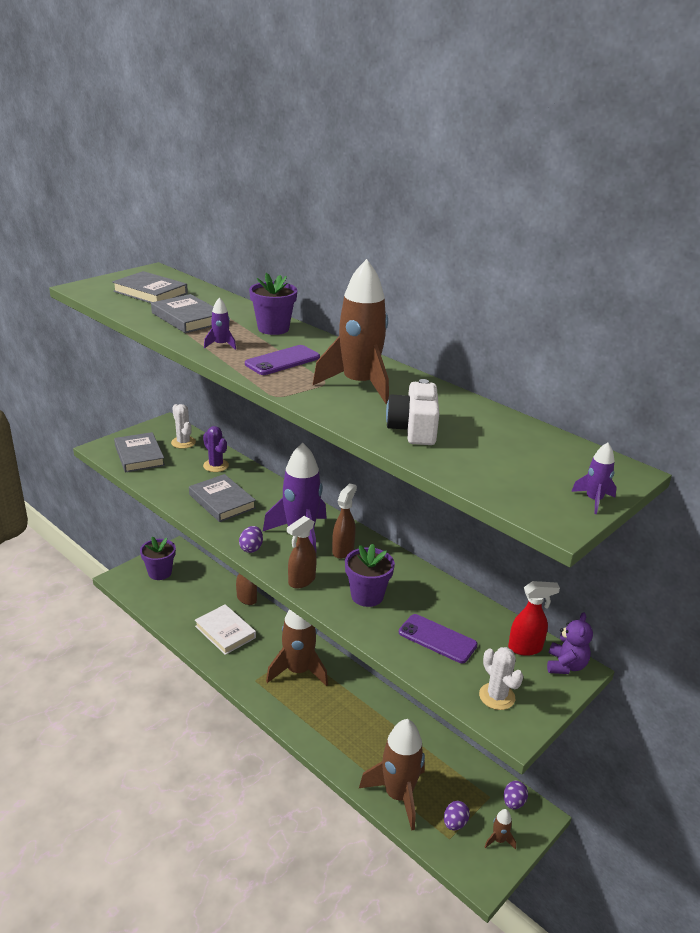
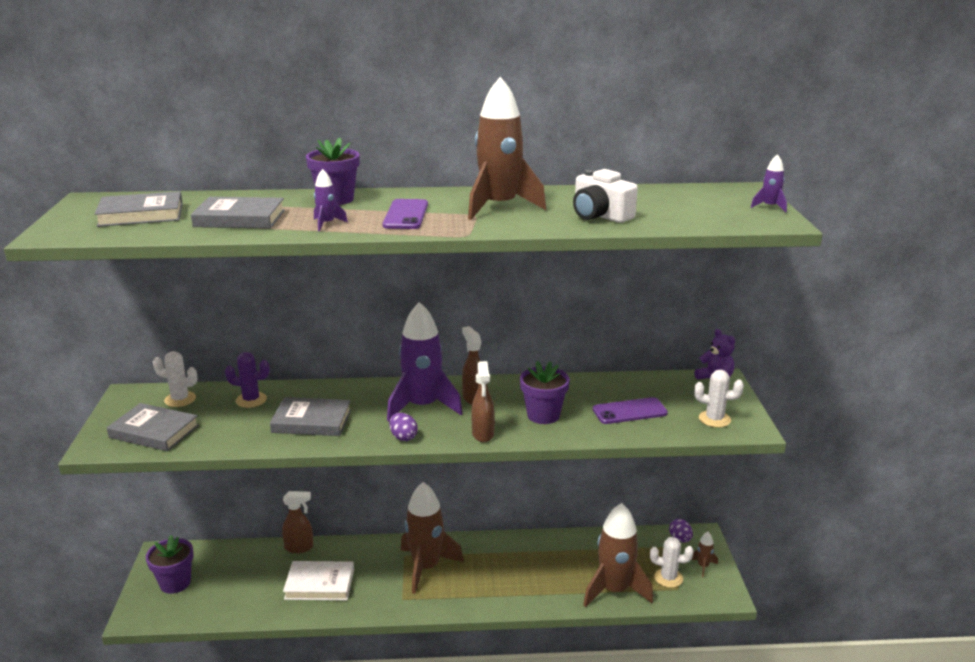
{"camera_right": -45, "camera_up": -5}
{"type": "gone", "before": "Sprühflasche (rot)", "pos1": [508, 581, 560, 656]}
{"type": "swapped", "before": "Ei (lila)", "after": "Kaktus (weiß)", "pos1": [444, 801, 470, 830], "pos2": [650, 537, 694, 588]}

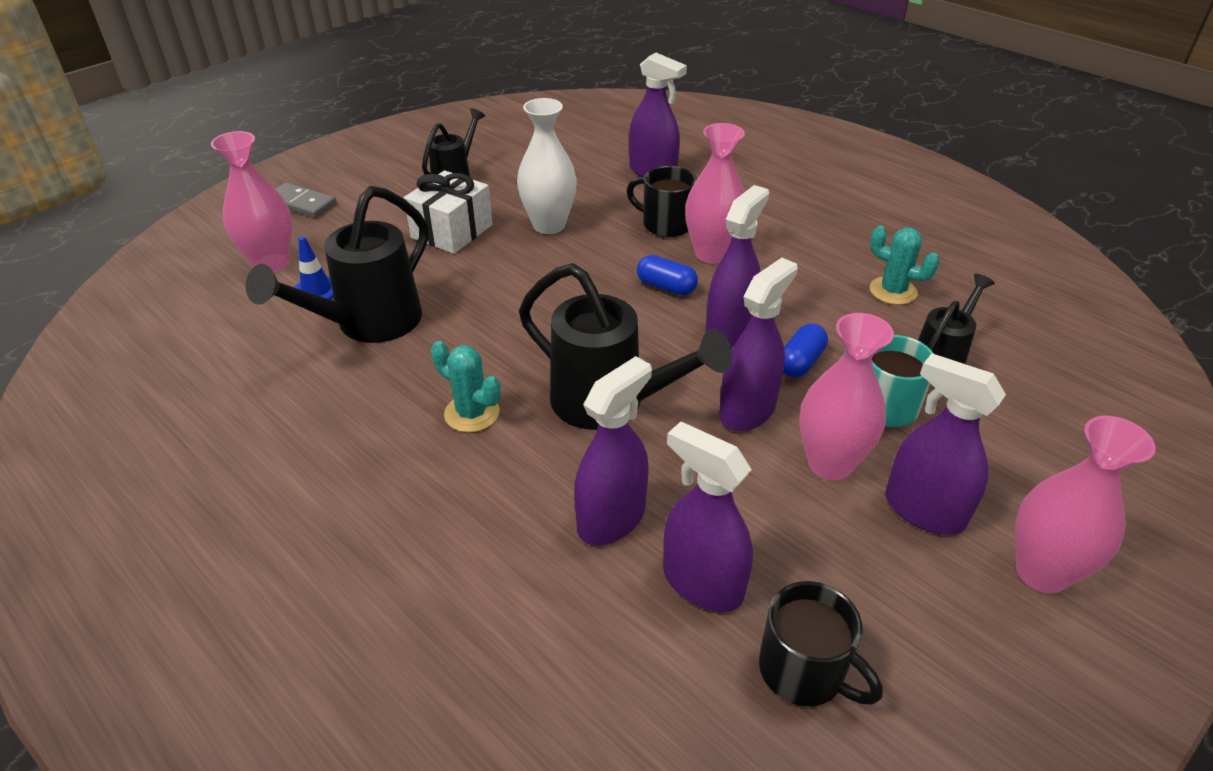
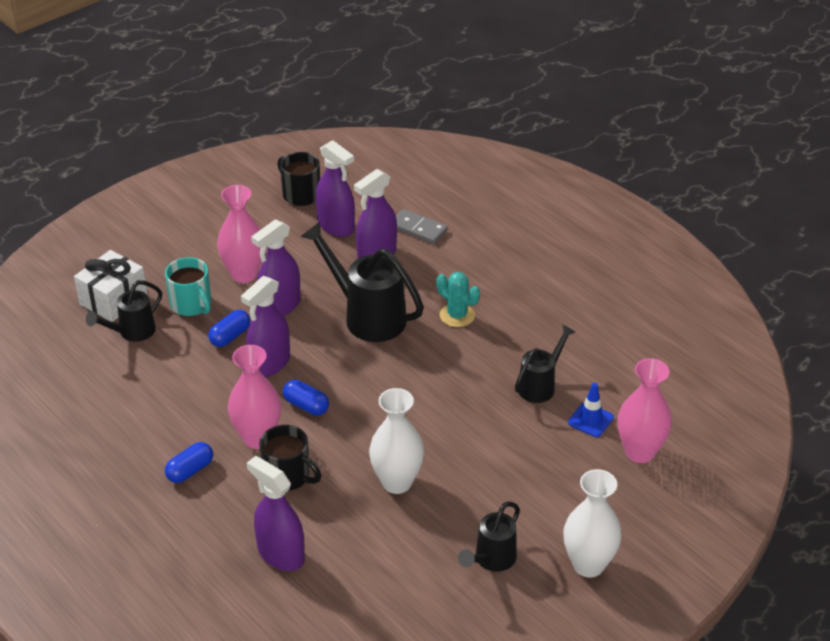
{"camera_right": -175, "camera_up": 0}
{"type": "gone", "before": "Kaktus (türkis)", "pos1": [870, 226, 940, 305]}
{"type": "gone", "before": "Sprühflasche (lila)", "pos1": [885, 353, 1006, 535]}
{"type": "gone", "before": "Vase (rosa)", "pos1": [1015, 416, 1156, 593]}
{"type": "new", "after": "Kapsel (blau)", "pos2": [165, 442, 213, 483]}
{"type": "new", "after": "Vase (weiß)", "pos2": [563, 469, 622, 578]}
{"type": "shifted", "before": "Dominostein (grau)", "pos1": [276, 182, 336, 218], "pos2": [396, 209, 447, 244]}
{"type": "shifted", "before": "Geschenk (weiß)", "pos1": [404, 170, 493, 254], "pos2": [74, 250, 147, 322]}
{"type": "scaled", "before": "Gießkanne (schwarz)", "pos1": [246, 186, 428, 343], "pos2": [515, 324, 575, 403], "scale": 0.59}

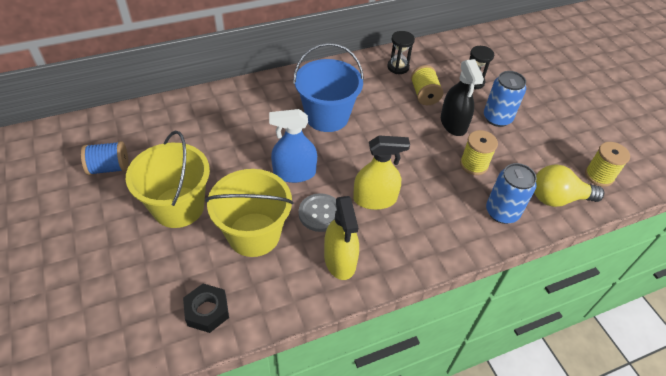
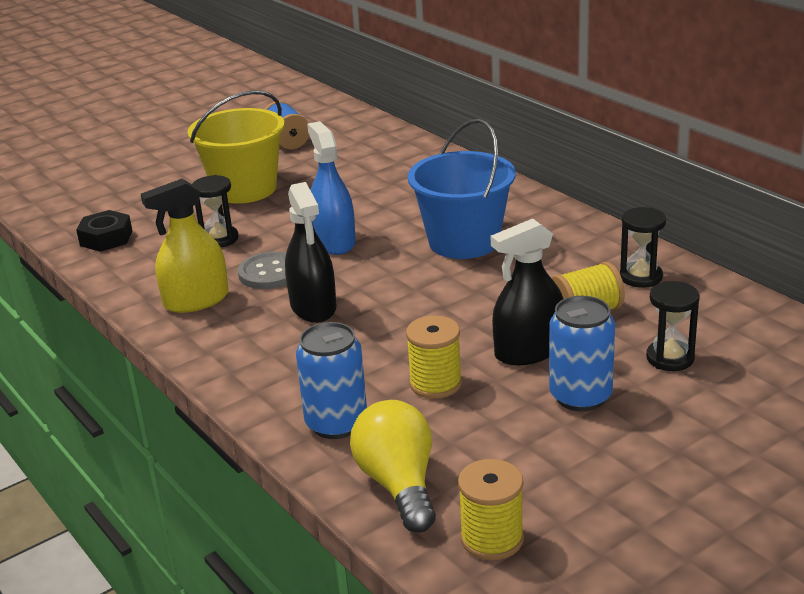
{"camera_right": 80, "camera_up": -20}
{"type": "swapped", "before": "Eimer (gelb)", "after": "Sanduhr (schwarz)", "pos1": [205, 169, 294, 257], "pos2": [192, 175, 239, 247]}
{"type": "repainted", "before": "Sprühflasche (gelb)", "after": "Sprühflasche (schwarz)", "pos1": [353, 135, 410, 210], "pos2": [285, 182, 337, 323]}

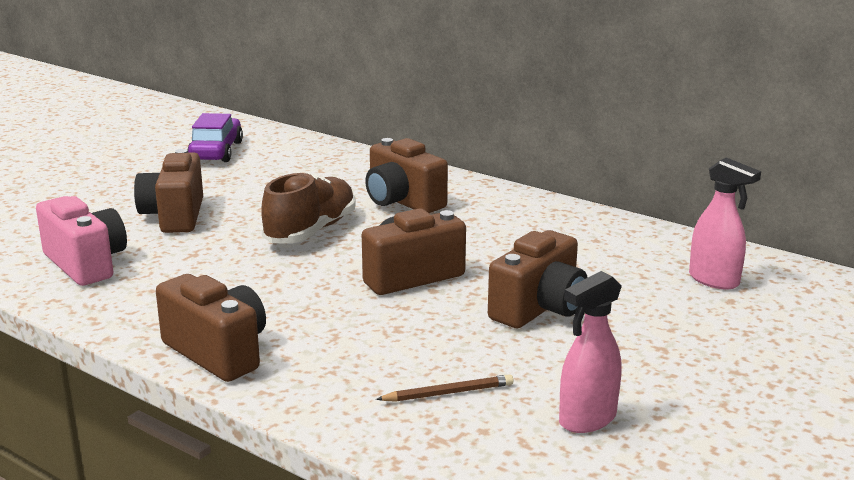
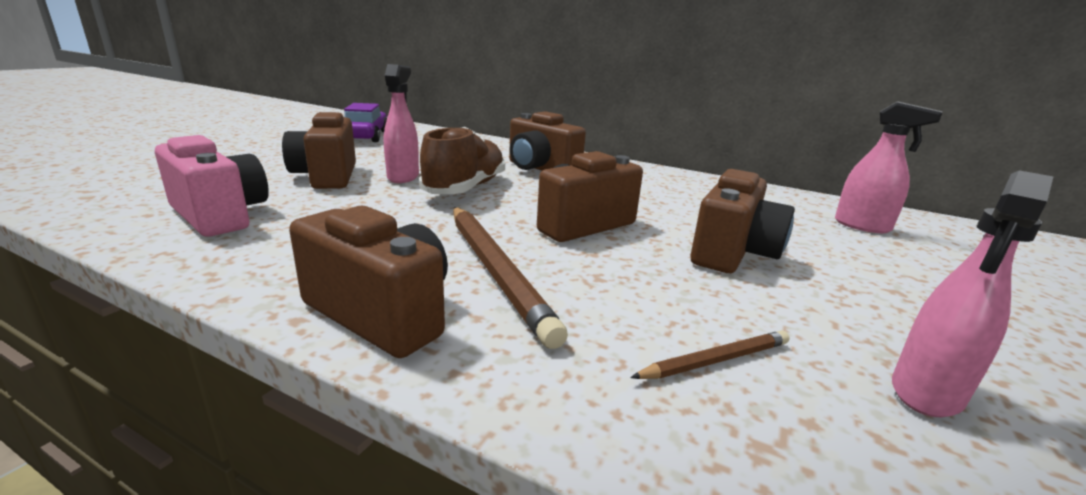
{"camera_right": -10, "camera_up": 0}
{"type": "new", "after": "Sprühflasche (rosa)", "pos2": [384, 64, 419, 183]}
{"type": "new", "after": "Bleistift (braun)", "pos2": [453, 207, 568, 349]}

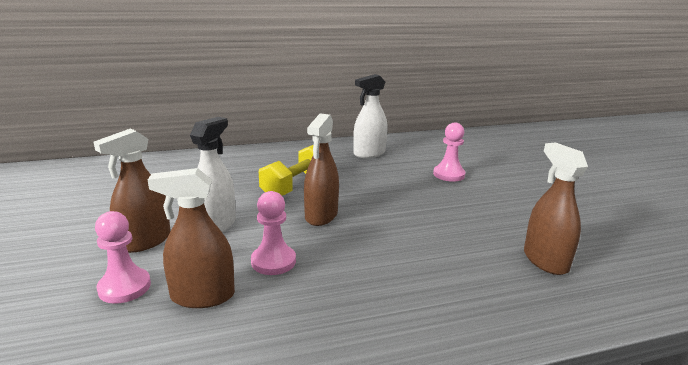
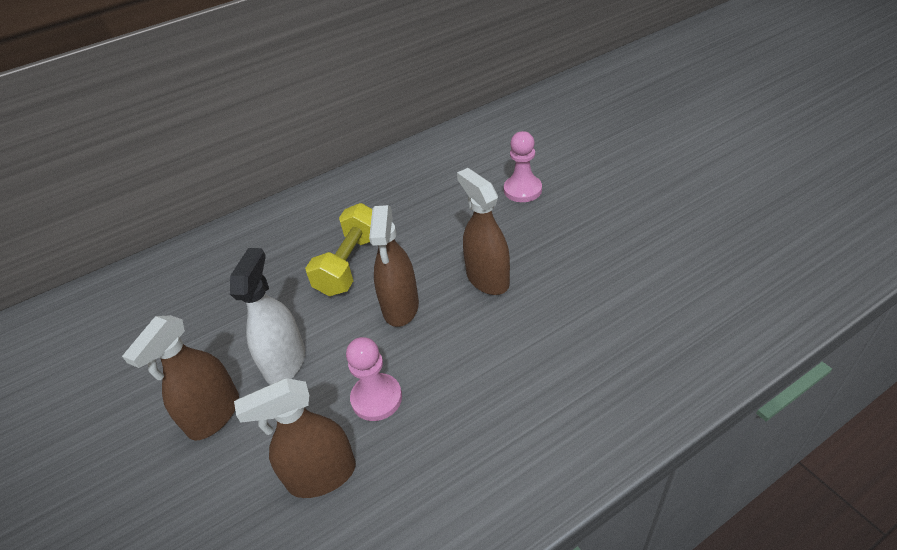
{"camera_right": -10, "camera_up": 20}
{"type": "gone", "before": "Bauer (rosa)", "pos1": [95, 211, 151, 304]}
{"type": "gone", "before": "Sprühflasche (weiß)", "pos1": [353, 74, 388, 158]}
{"type": "shifted", "before": "Sprühflasche (braun)", "pos1": [524, 142, 588, 275], "pos2": [457, 168, 510, 295]}

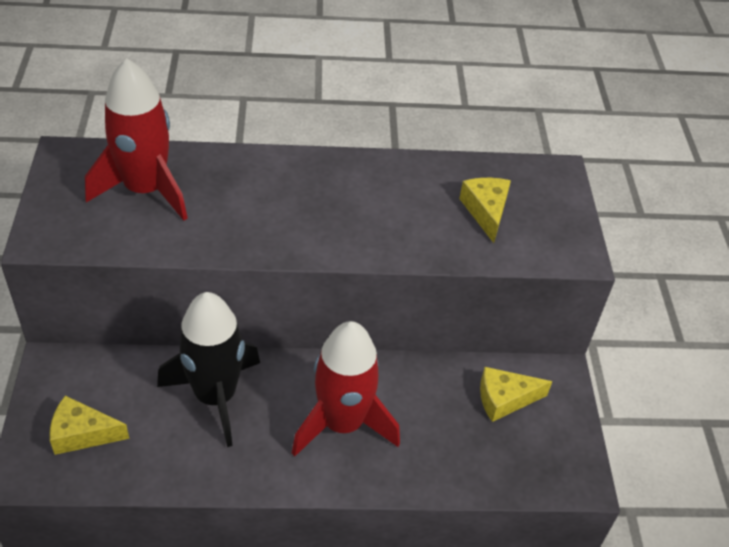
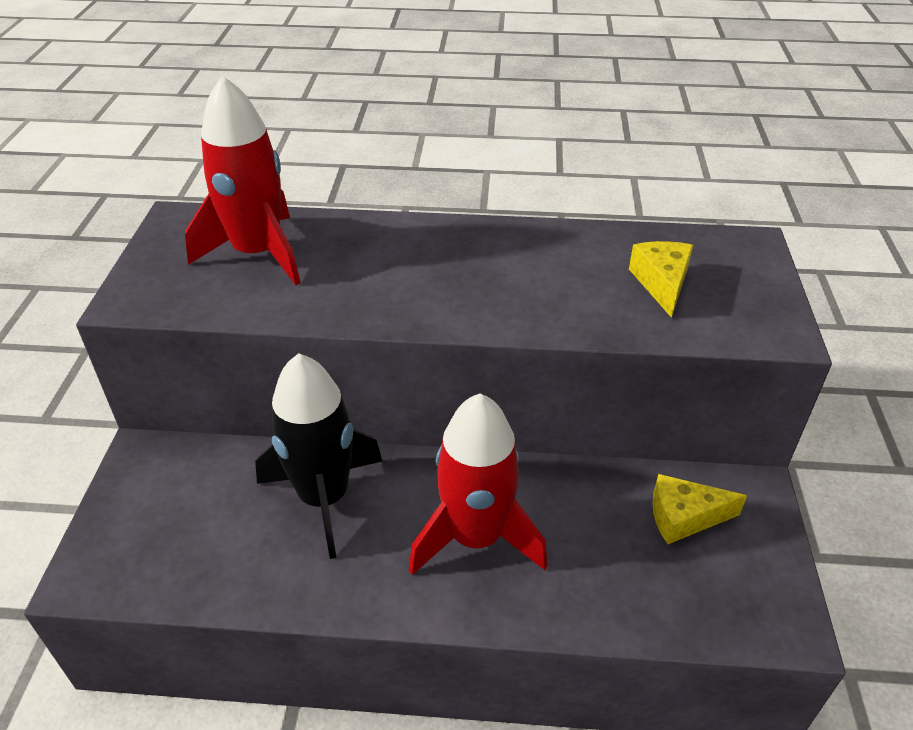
{"camera_right": 10, "camera_up": -5}
{"type": "gone", "before": "Käse (gelb)", "pos1": [50, 396, 129, 455]}

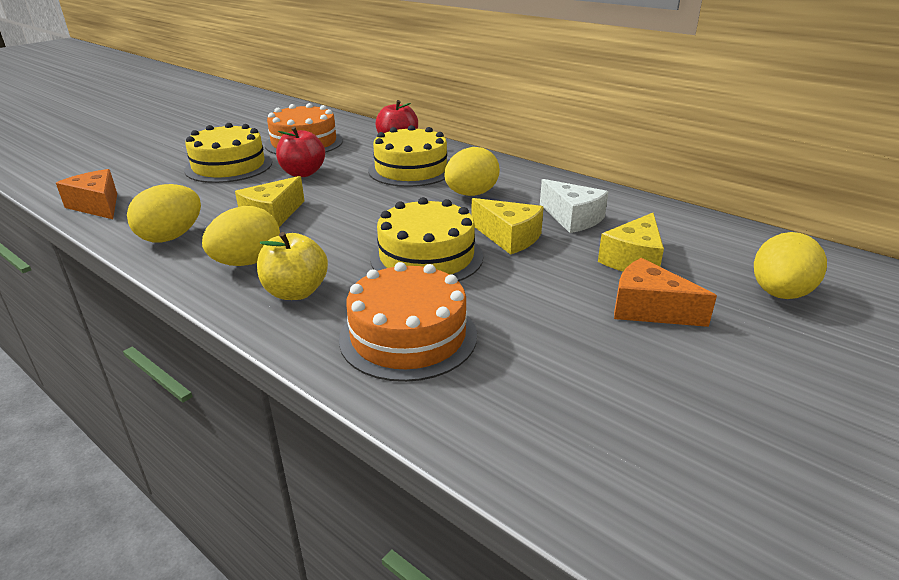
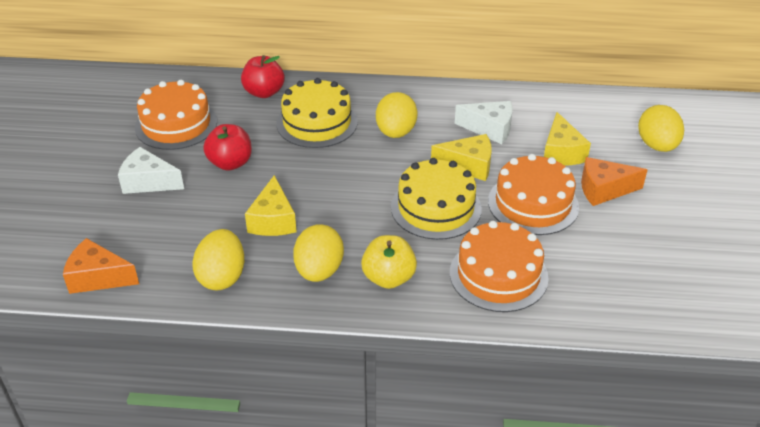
{"camera_right": -35, "camera_up": 10}
{"type": "new", "after": "Kuchen (orange)", "pos2": [488, 154, 579, 235]}
{"type": "swapped", "before": "Kuchen (gelb)", "after": "Käse (weiß)", "pos1": [184, 123, 272, 183], "pos2": [118, 147, 184, 194]}

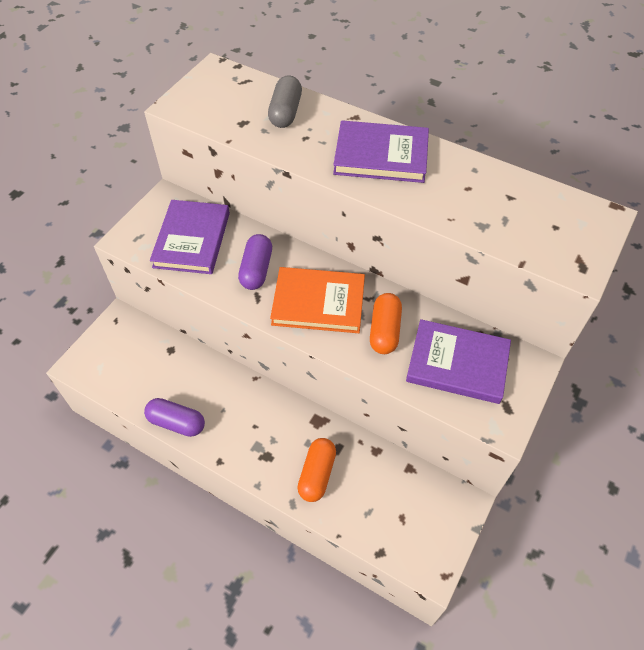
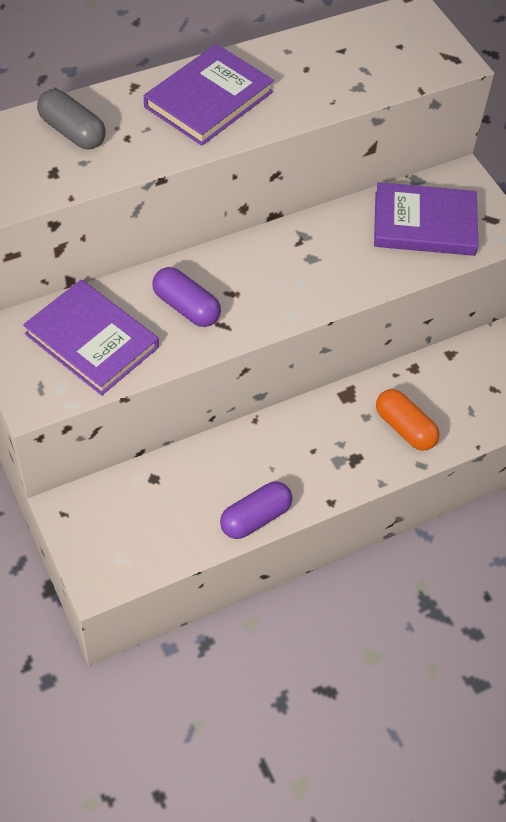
{"camera_right": -60, "camera_up": 0}
{"type": "gone", "before": "Buch (orange)", "pos1": [270, 267, 365, 333]}
{"type": "gone", "before": "Kapsel (orange)", "pos1": [370, 293, 402, 354]}
{"type": "rotated", "before": "Buch (lila)", "pos1": [406, 319, 511, 404], "pos2": [374, 182, 479, 256], "turn": 45}

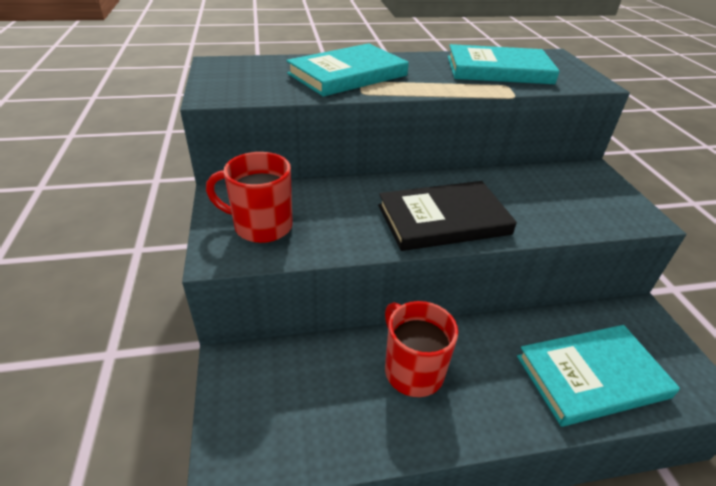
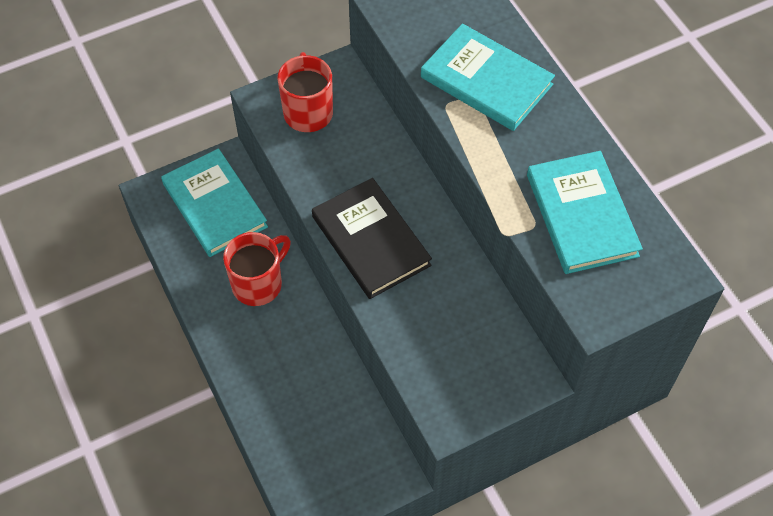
{"camera_right": 75, "camera_up": 20}
{"type": "shifted", "before": "Buch (türkis)", "pos1": [517, 325, 680, 427], "pos2": [161, 149, 268, 257]}

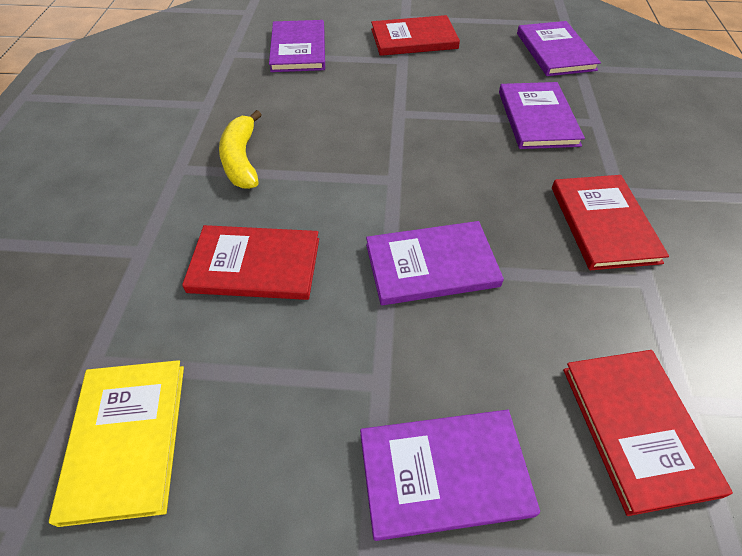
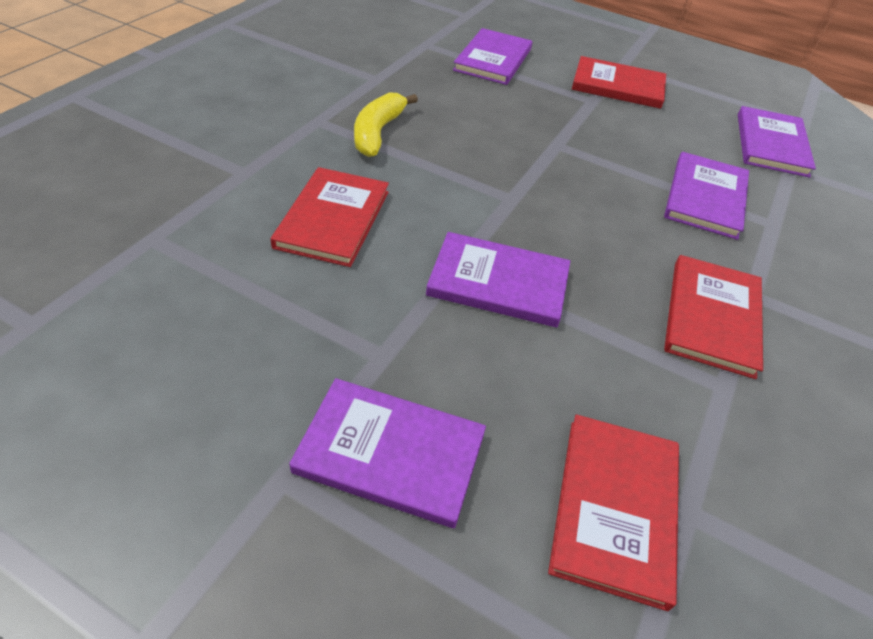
{"camera_right": 20, "camera_up": -5}
{"type": "gone", "before": "Buch (gelb)", "pos1": [49, 360, 184, 527]}
{"type": "rotated", "before": "Buch (rot)", "pos1": [182, 225, 319, 300], "pos2": [270, 167, 389, 267], "turn": 75}

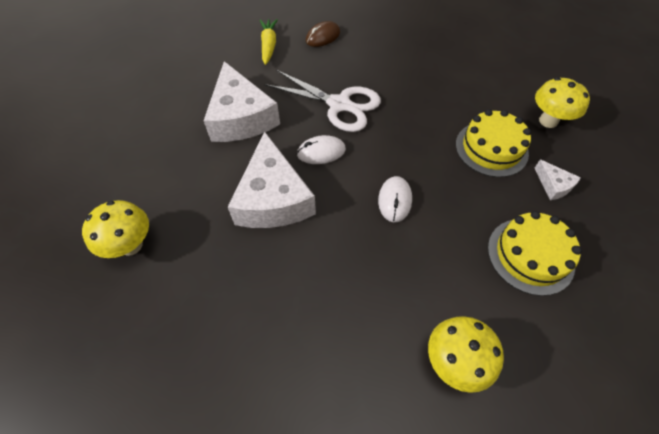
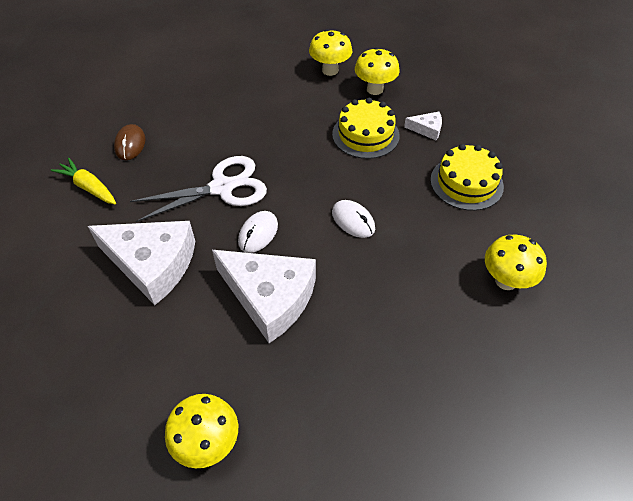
{"camera_right": -50, "camera_up": -5}
{"type": "new", "after": "Pilz (gelb)", "pos2": [309, 29, 353, 76]}

